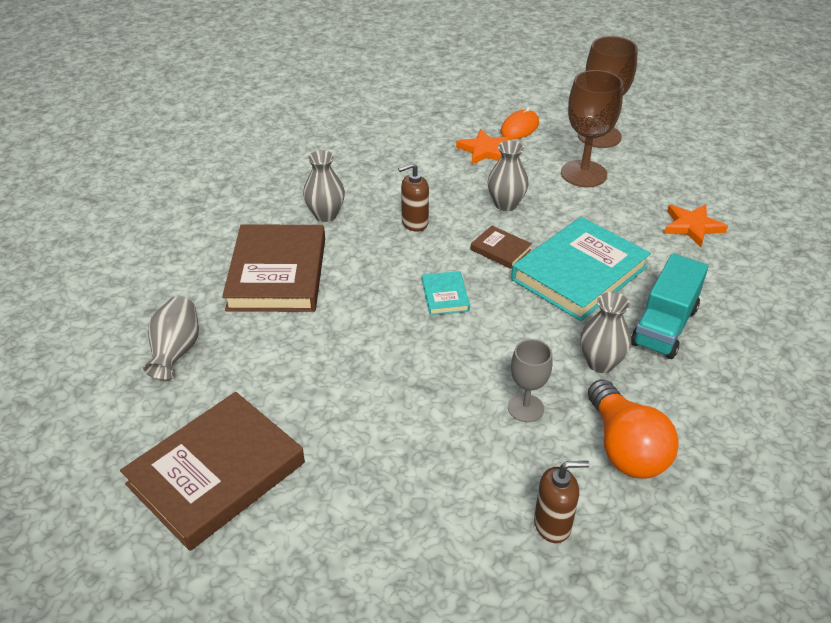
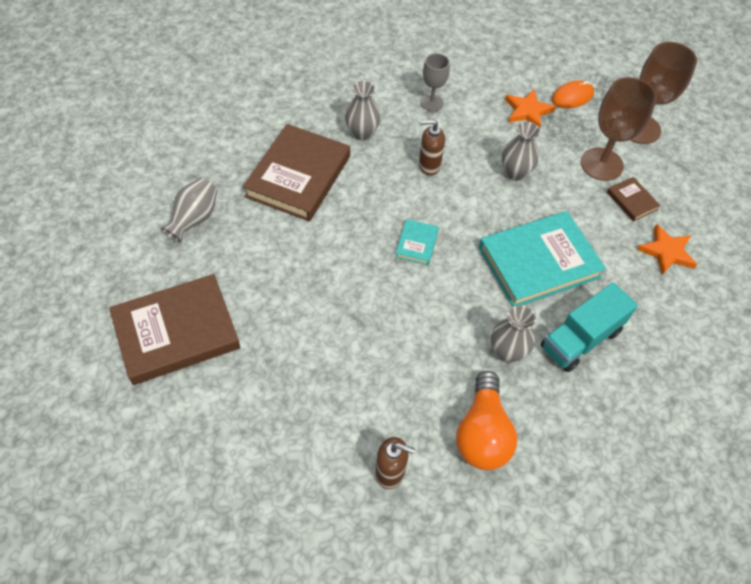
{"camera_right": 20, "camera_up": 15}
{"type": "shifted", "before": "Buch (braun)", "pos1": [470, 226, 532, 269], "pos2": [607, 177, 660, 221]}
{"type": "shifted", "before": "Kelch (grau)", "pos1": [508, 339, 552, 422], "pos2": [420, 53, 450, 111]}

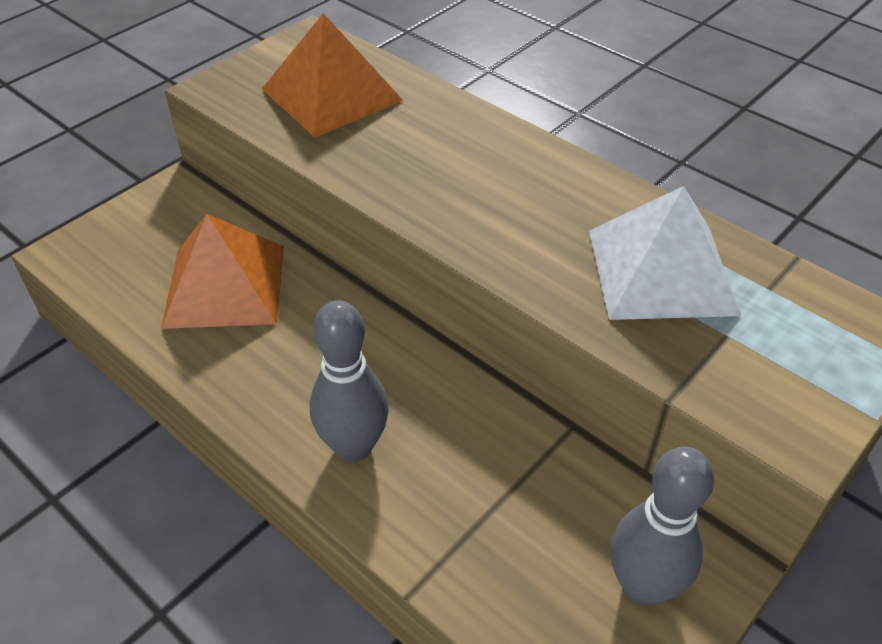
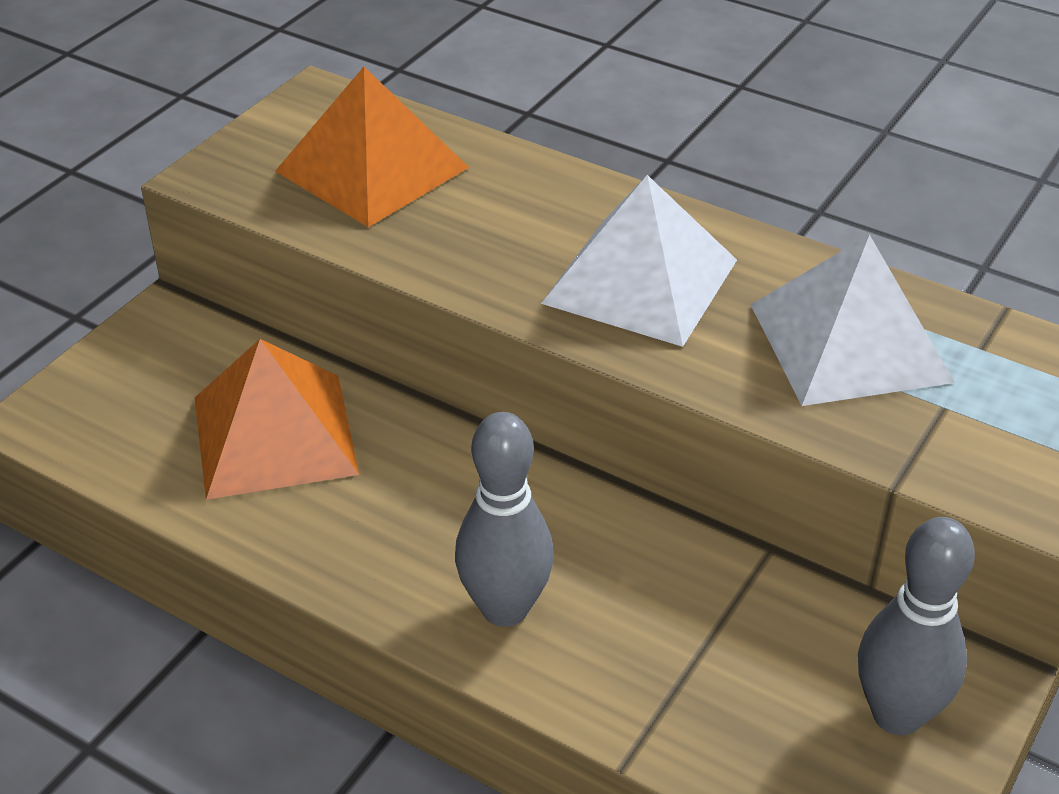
{"camera_right": -10, "camera_up": -5}
{"type": "new", "after": "Pyramide (weiß)", "pos2": [541, 175, 737, 347]}

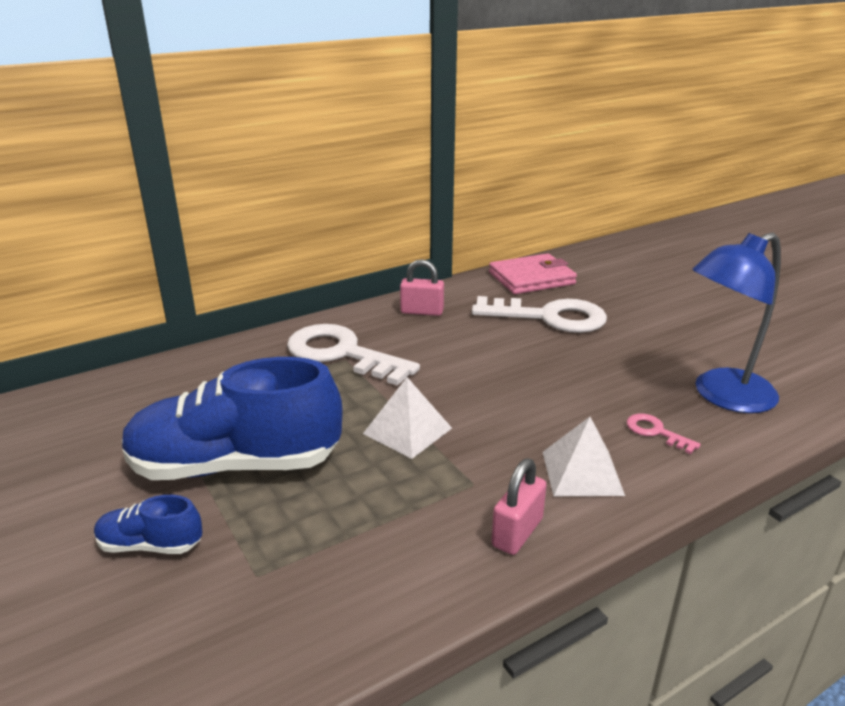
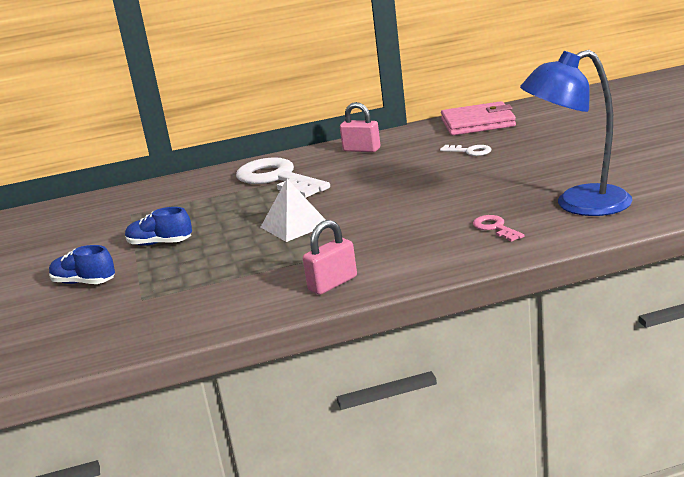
{"camera_right": 20, "camera_up": -5}
{"type": "gone", "before": "Pyramide (weiß)", "pos1": [543, 417, 625, 496]}
{"type": "scaled", "before": "Schuh (blau)", "pos1": [122, 357, 342, 480], "pos2": [125, 207, 192, 246], "scale": 0.45}
{"type": "scaled", "before": "Schlüssel (weiß)", "pos1": [472, 296, 607, 333], "pos2": [440, 145, 492, 156], "scale": 0.43}

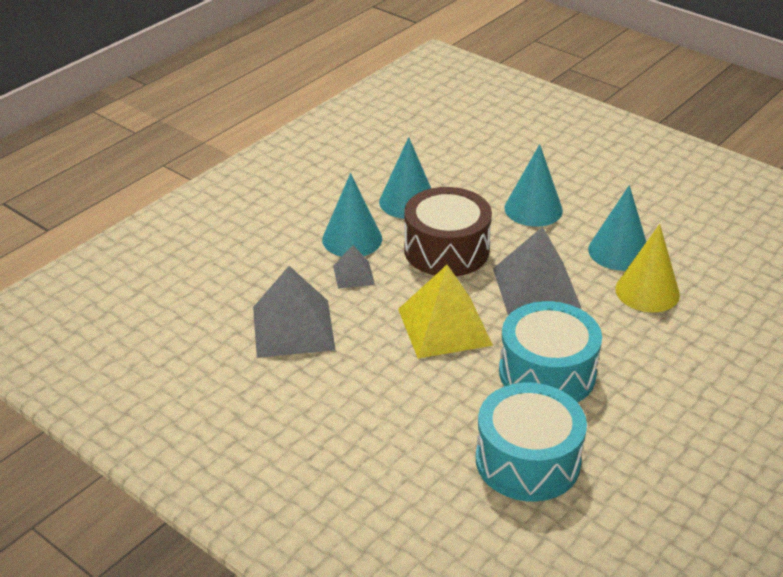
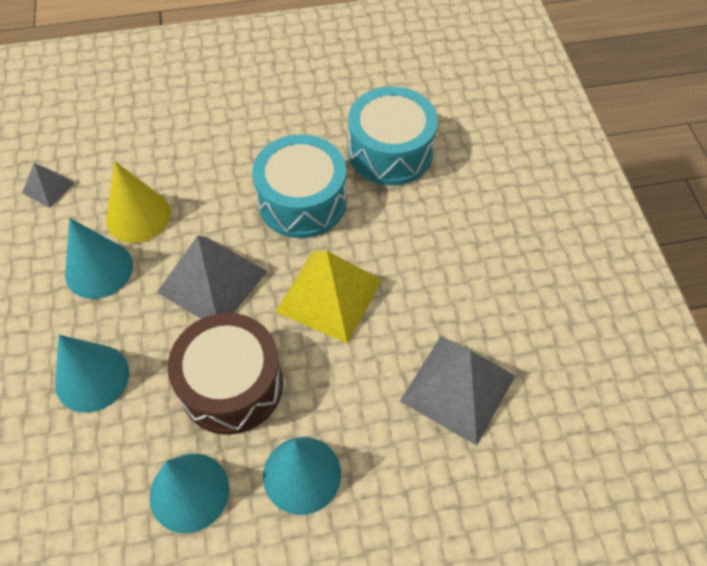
{"camera_right": -140, "camera_up": 20}
{"type": "shifted", "before": "Pyramide (grau)", "pos1": [333, 245, 375, 289], "pos2": [22, 163, 75, 208]}

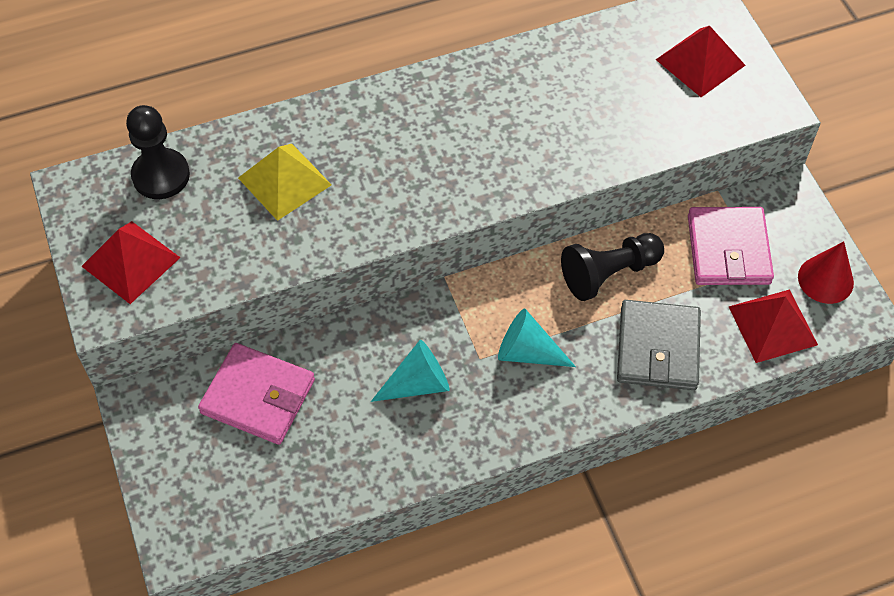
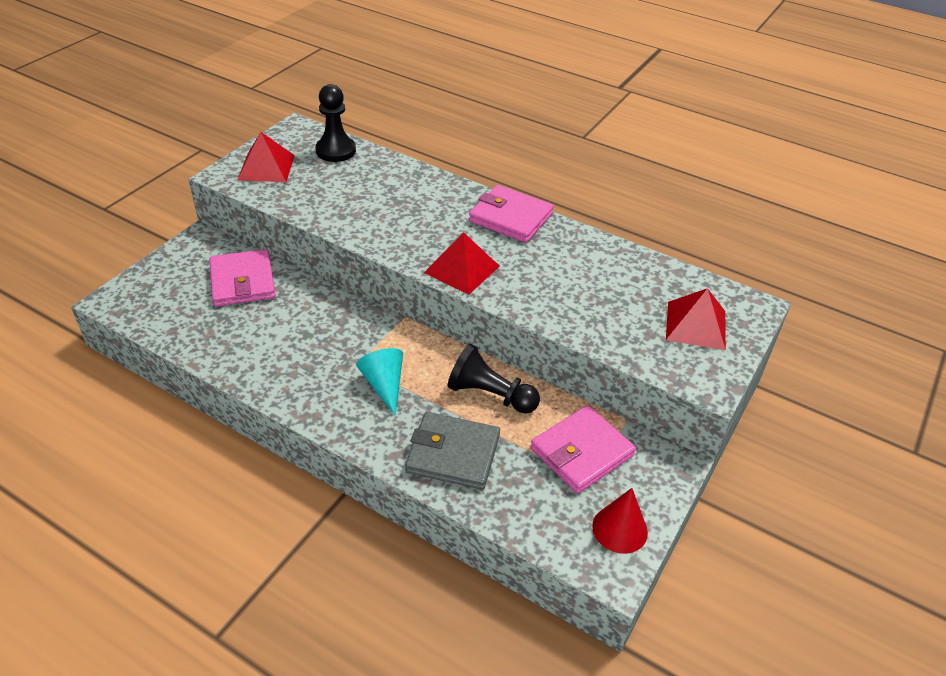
{"camera_right": 50, "camera_up": -15}
{"type": "gone", "before": "Pyramide (gelb)", "pos1": [238, 144, 332, 221]}
{"type": "gone", "before": "Kegel (türkis)", "pos1": [371, 340, 450, 402]}
{"type": "new", "after": "Geldbörse (rosa)", "pos2": [469, 185, 554, 243]}
{"type": "shifted", "before": "Pyramide (rot)", "pos1": [729, 289, 818, 363], "pos2": [424, 232, 500, 295]}
{"type": "rotated", "before": "Geldbörse (grau)", "pos1": [617, 300, 701, 390], "pos2": [405, 412, 500, 490], "turn": 45}

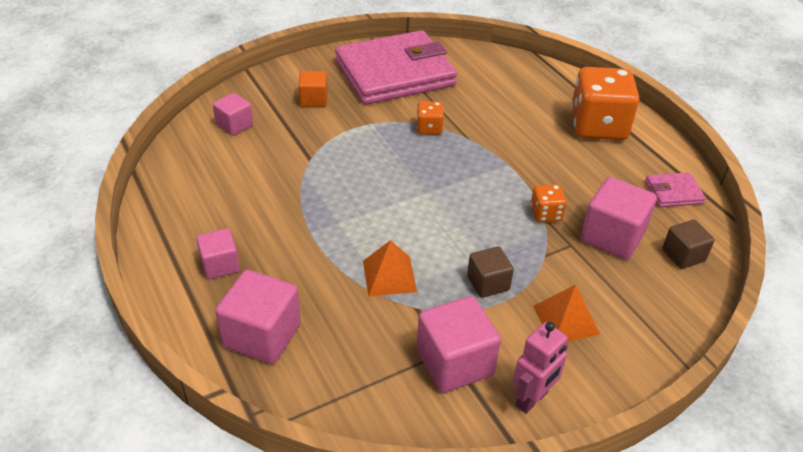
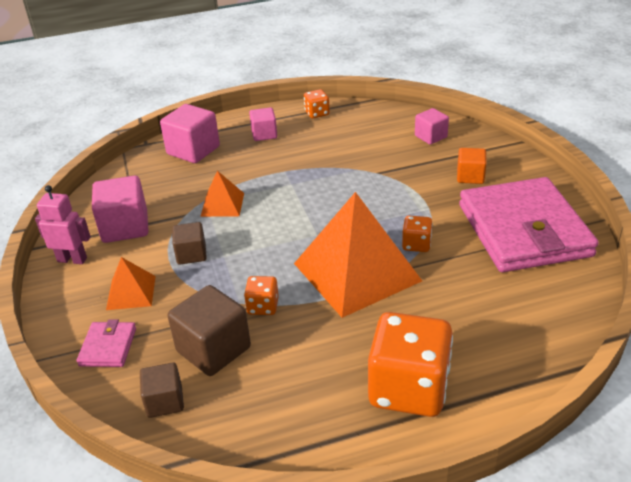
{"camera_right": 105, "camera_up": -5}
{"type": "new", "after": "Pyramide (orange)", "pos2": [294, 192, 422, 318]}
{"type": "new", "after": "Spielwürfel (orange)", "pos2": [304, 89, 330, 118]}
{"type": "shifted", "before": "Geldbörse (rosa)", "pos1": [645, 172, 706, 207], "pos2": [77, 319, 136, 367]}
{"type": "repainted", "before": "Kubus (rosa)", "after": "Kubus (braun)", "pos1": [580, 177, 657, 260], "pos2": [168, 285, 251, 376]}
{"type": "rotated", "before": "Roboter (rosa)", "pos1": [513, 322, 568, 414], "pos2": [35, 185, 91, 264], "turn": 135}

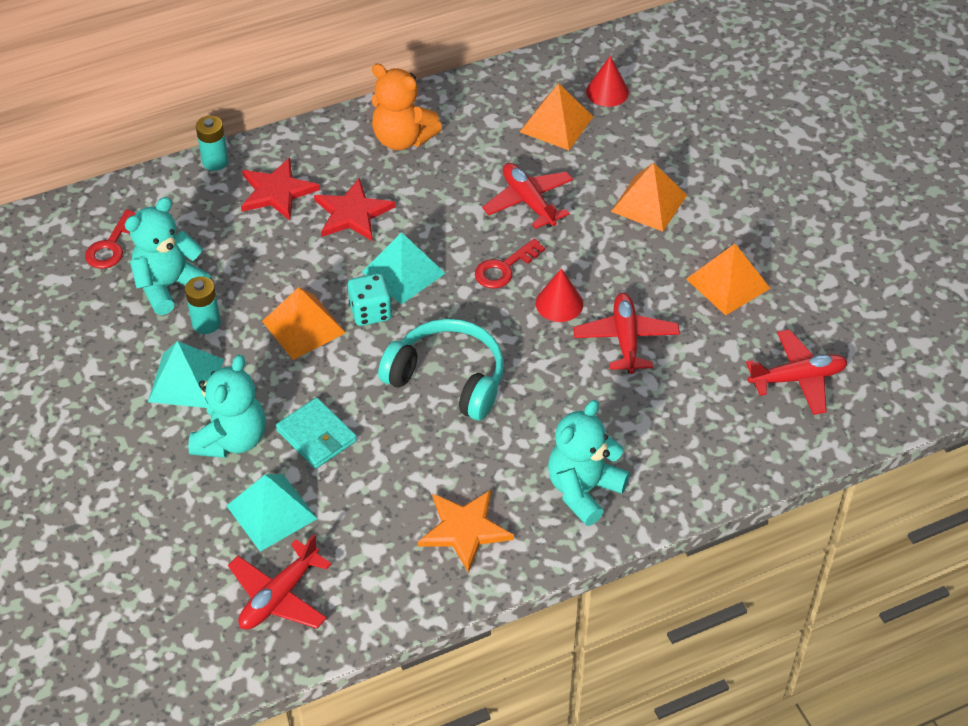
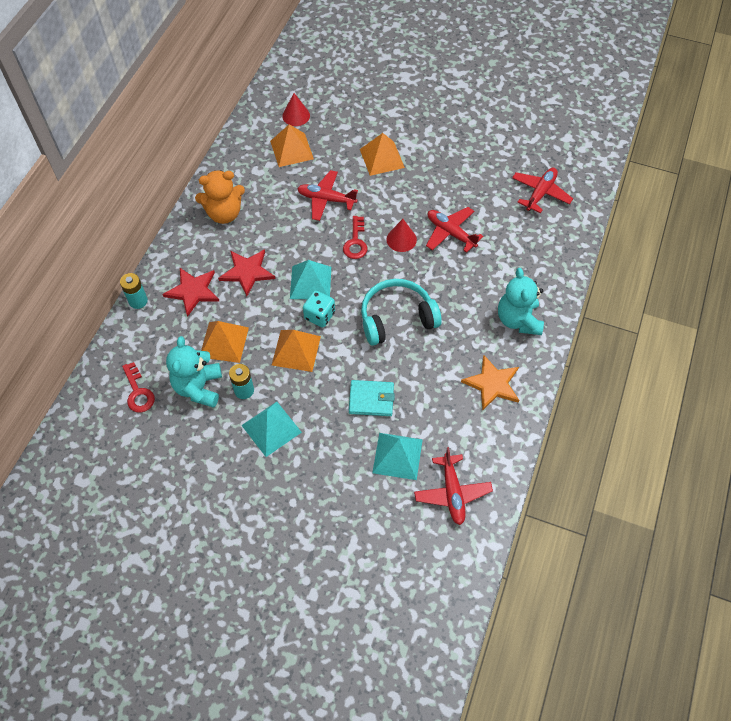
{"camera_right": -45, "camera_up": 10}
{"type": "gone", "before": "Teddybär (türkis)", "pos1": [188, 355, 265, 458]}
{"type": "shifted", "before": "Pyramide (orange)", "pos1": [686, 244, 771, 316], "pos2": [201, 321, 249, 363]}

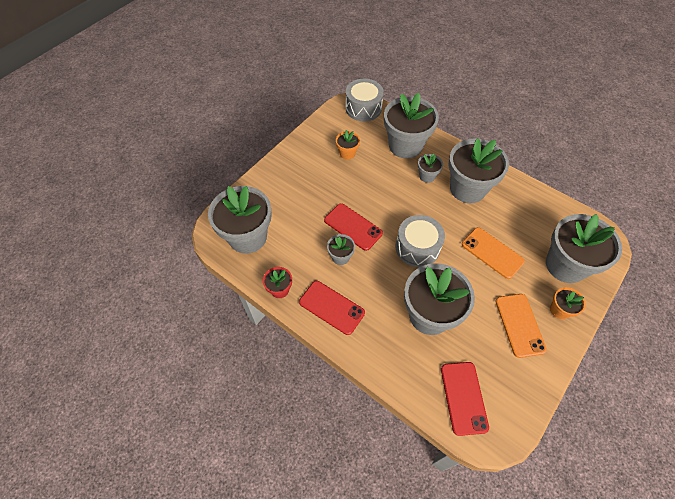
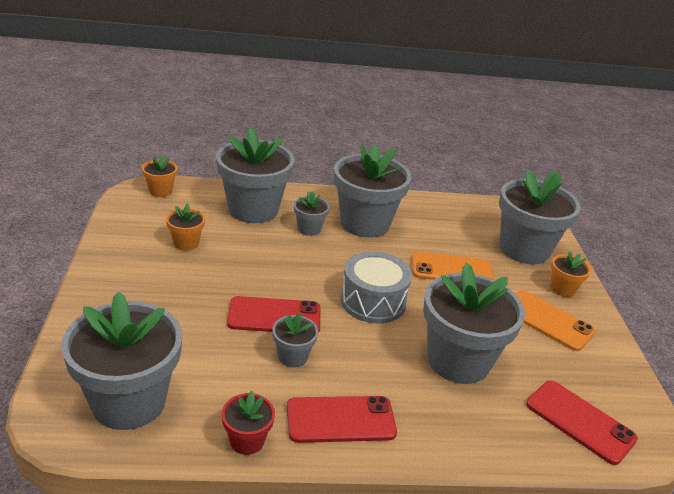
{"camera_right": -45, "camera_up": -25}
{"type": "swapped", "before": "Trommel (grau)", "after": "Blumentopf (orange)", "pos1": [345, 79, 384, 121], "pos2": [142, 155, 177, 197]}

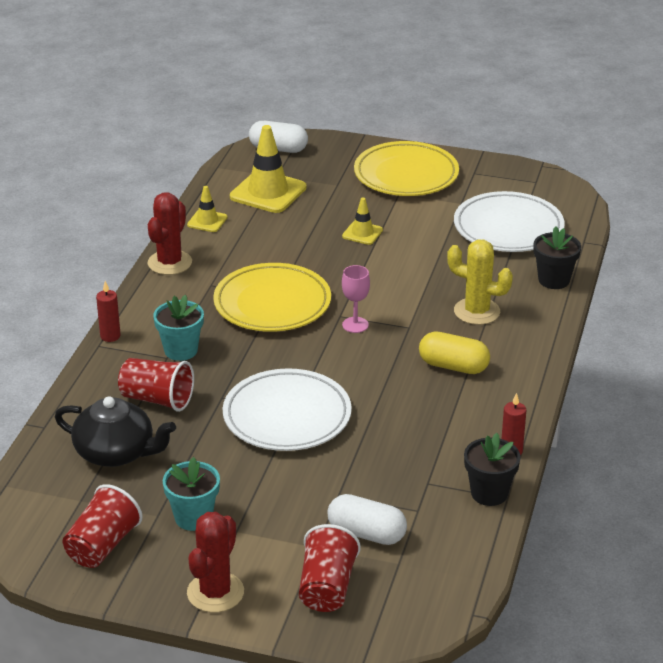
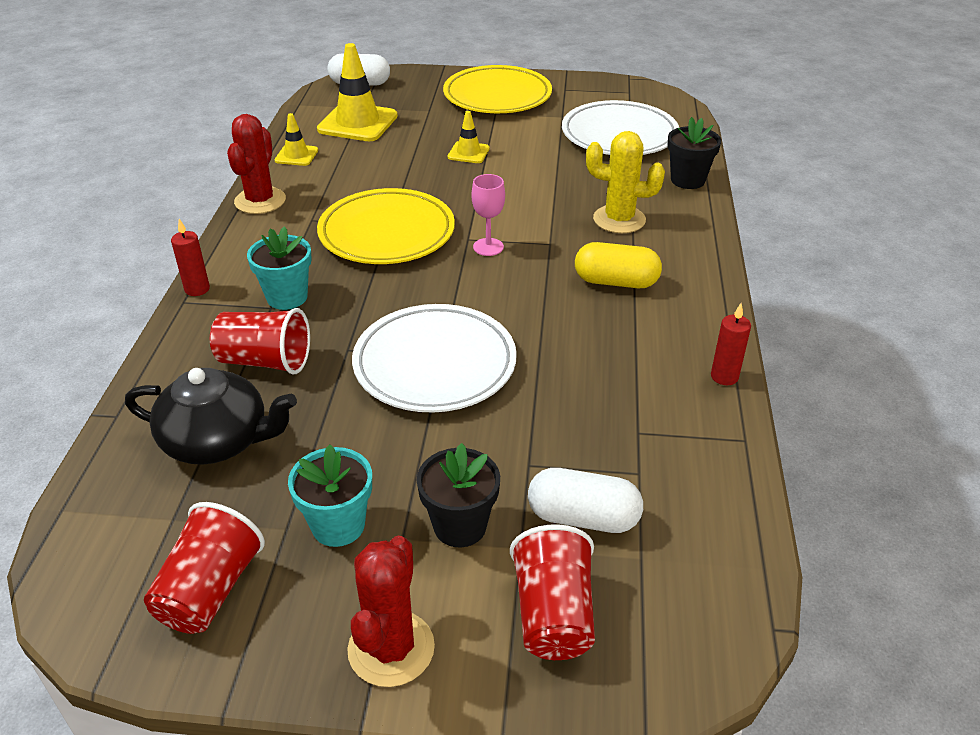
{"camera_right": -10, "camera_up": 5}
{"type": "shifted", "before": "Blumentopf (schwarz)", "pos1": [464, 433, 521, 506], "pos2": [417, 443, 500, 547]}

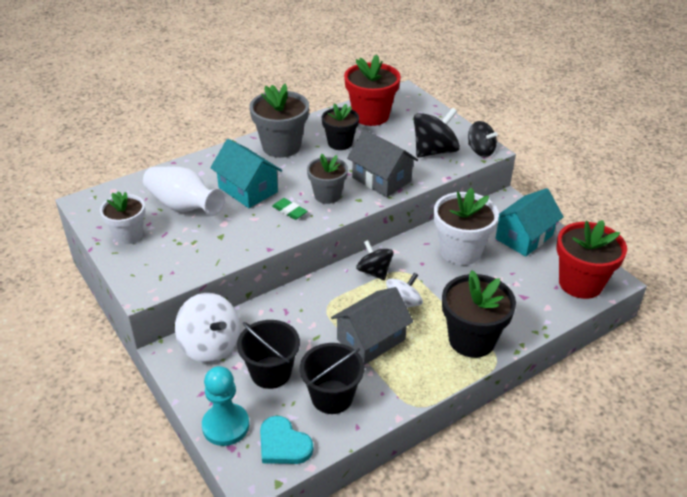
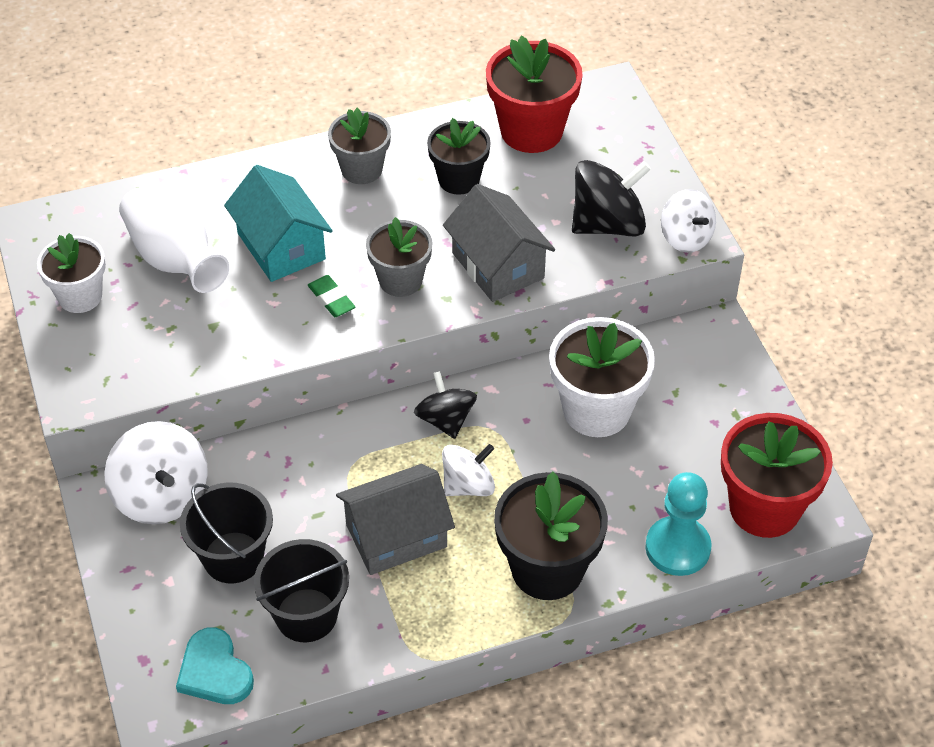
{"camera_right": 15, "camera_up": 10}
{"type": "gone", "before": "Haus (türkis)", "pos1": [495, 188, 564, 257]}
{"type": "shifted", "before": "Bauer (türkis)", "pos1": [202, 366, 249, 446], "pos2": [645, 472, 711, 576]}
{"type": "repainted", "before": "Kreisel (schwarz)", "after": "Kreisel (weiß)", "pos1": [468, 121, 498, 157], "pos2": [661, 189, 716, 253]}
{"type": "scaled", "before": "Blumentopf (grau)", "pos1": [249, 83, 309, 158], "pos2": [328, 108, 391, 184], "scale": 0.65}

